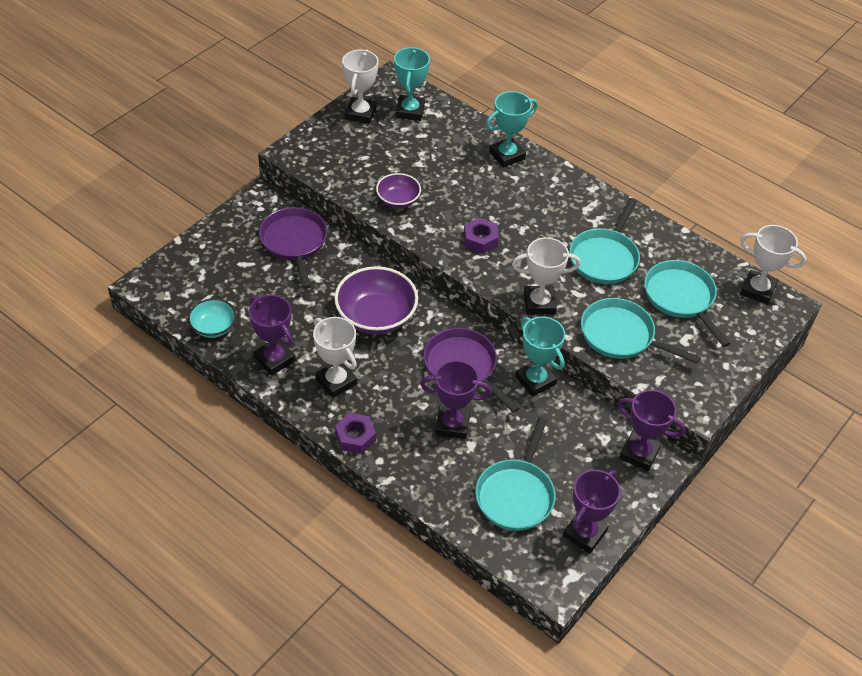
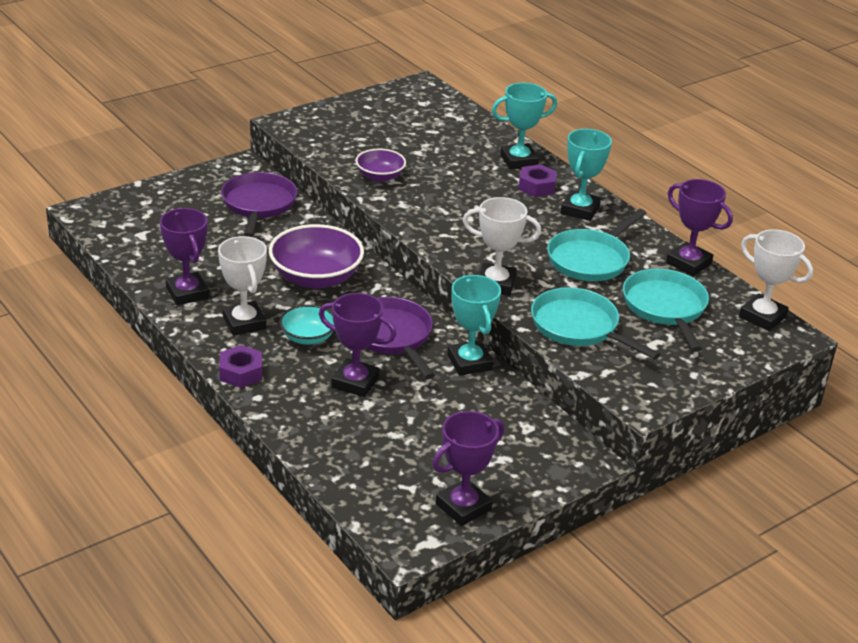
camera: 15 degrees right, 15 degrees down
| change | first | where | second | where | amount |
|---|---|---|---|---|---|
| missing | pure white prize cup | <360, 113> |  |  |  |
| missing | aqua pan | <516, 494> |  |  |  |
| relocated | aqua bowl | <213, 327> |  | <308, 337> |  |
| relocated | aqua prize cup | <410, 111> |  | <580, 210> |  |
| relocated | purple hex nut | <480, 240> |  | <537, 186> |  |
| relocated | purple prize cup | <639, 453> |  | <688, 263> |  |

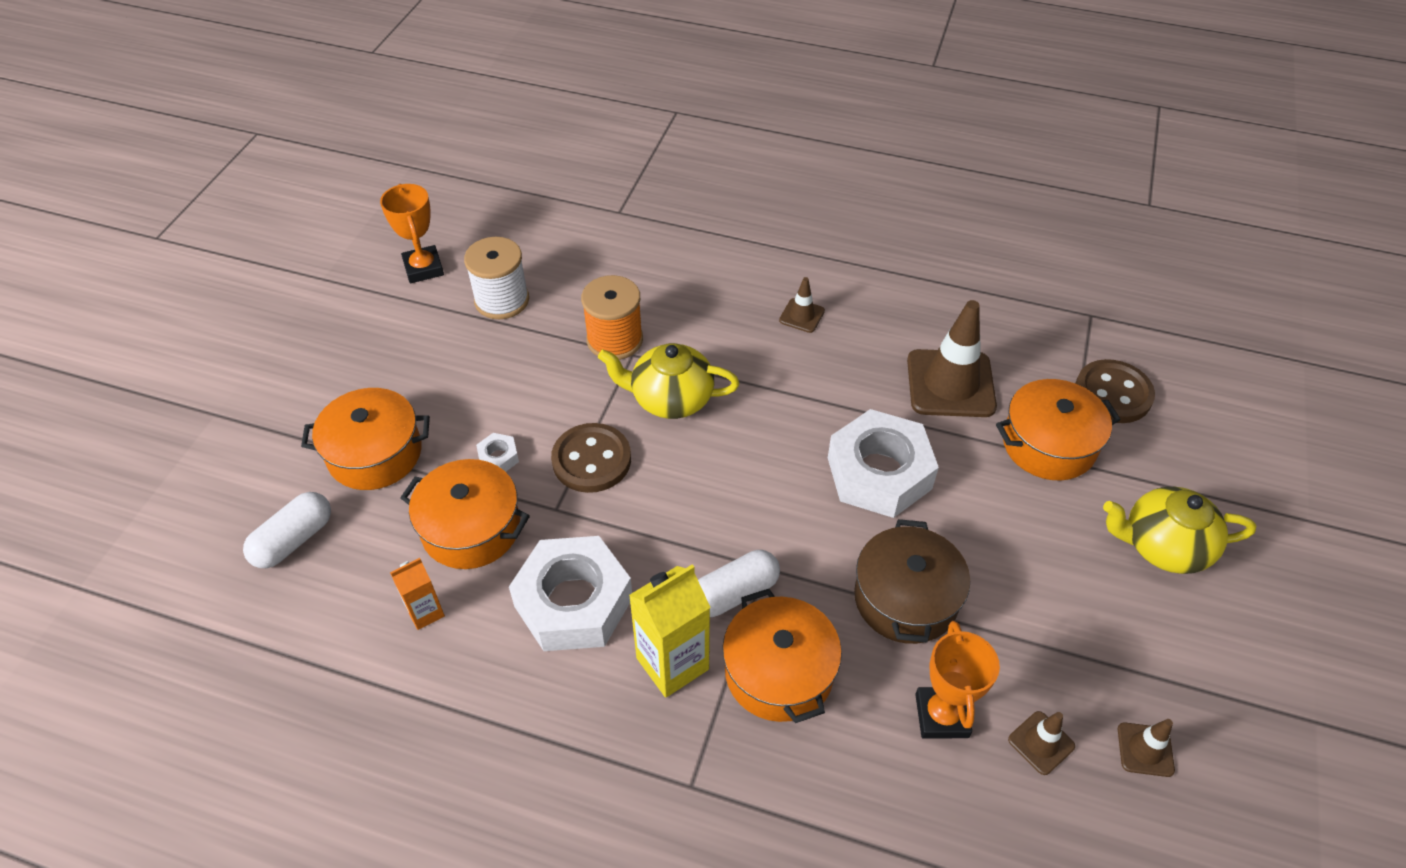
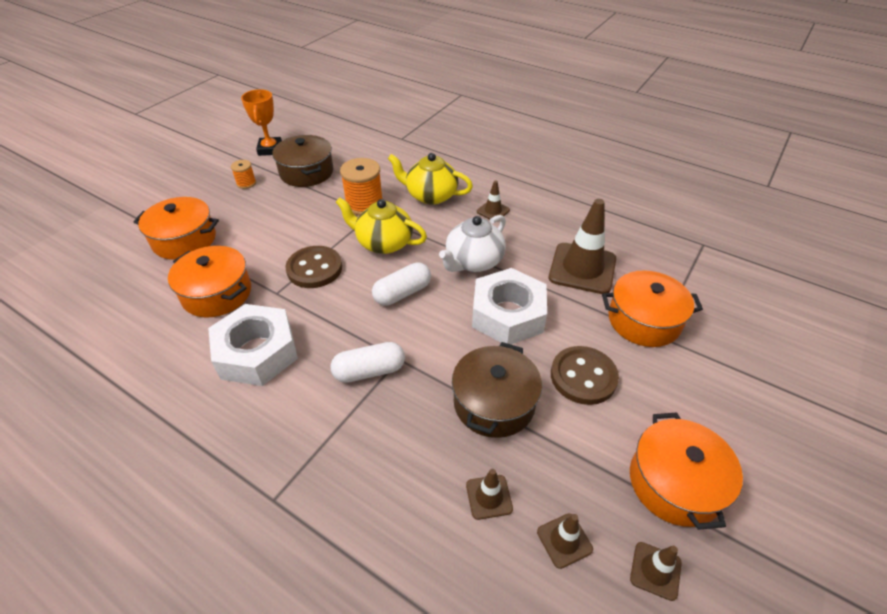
camera: 15 degrees right, 5 degrees down
| change | first | where | second | where | amount |
|---|---|---|---|---|---|
| missing | bright orange milk carton | <425, 612> |  |  |  |
| missing | pure white hex nut | <498, 457> |  |  |  |
| missing | bright yellow milk carton | <672, 663> |  |  |  |
| appeared |  |  | bright orange bobbin | <246, 183> |  |
| appeared |  |  | pure white tea pot | <473, 262> |  |
| relocated | pure white capsule | <294, 540> |  | <402, 293> |  |
| relocated | bright orange pot | <779, 672> |  | <675, 483> |  |
| relocated | russet shirt button | <1112, 394> |  | <583, 377> |  |
| relocated | bright yellow tea pot | <1163, 546> |  | <430, 195> |  |
| exchanged | pure white bobbin | <502, 300> | russet pot | <306, 172> |  |
| exchanged | bright orange prize cup | <941, 716> | russet traffic cone | <489, 497> |  |

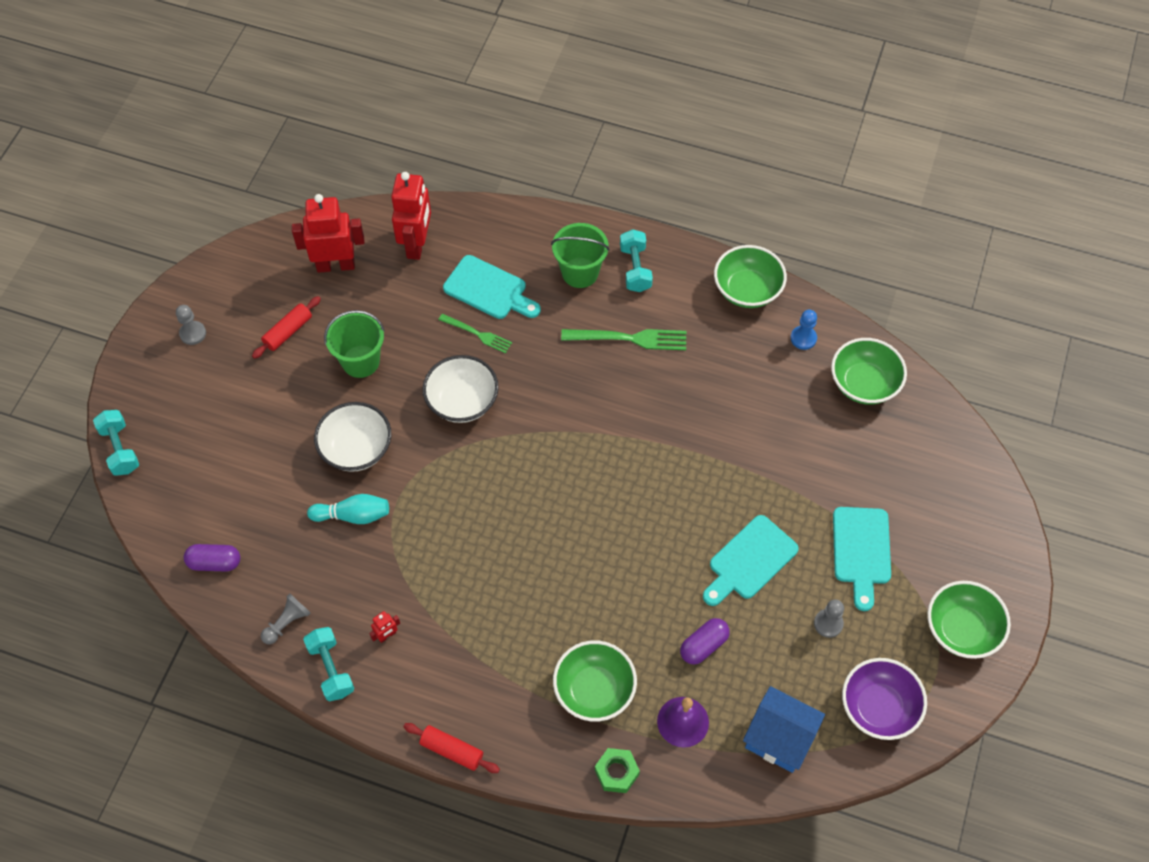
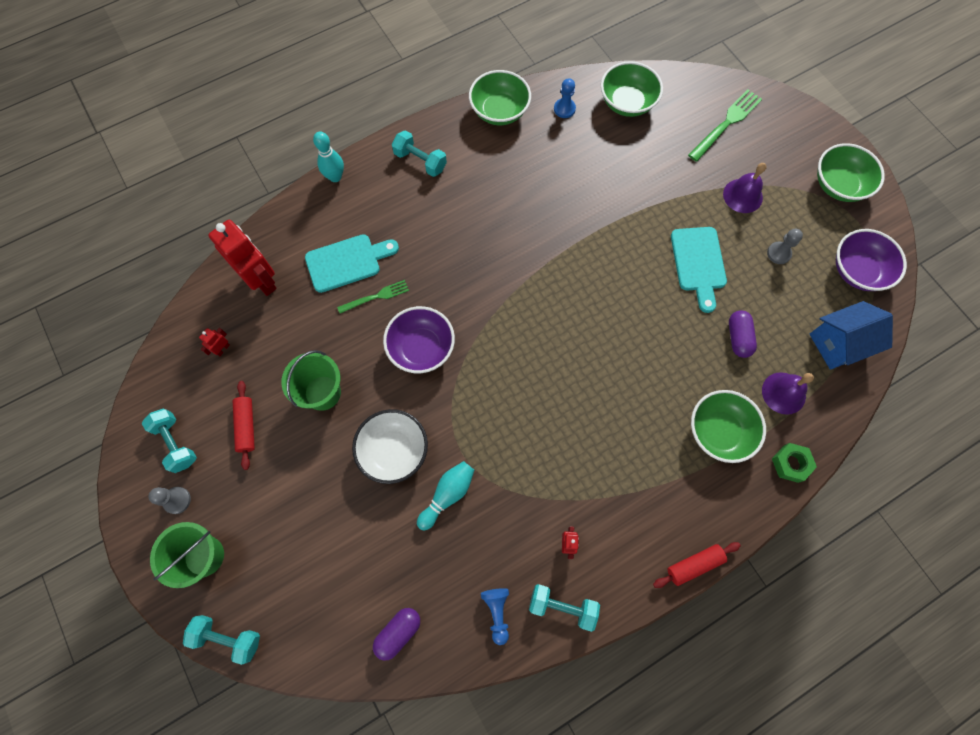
camera: 50 degrees left, 10 degrees up
| change | first | where | second | where | amount |
|---|---|---|---|---|---|
| appeared |  |  | aqua dumbbell | <176, 443> |  |
| appeared |  |  | aqua tenpin | <335, 177> |  |
| relocated | green sand bucket | <580, 272> |  | <204, 556> |  |
| relocated | green table fork | <630, 338> |  | <727, 123> |  |
| exchanged | aqua chopping board | <861, 551> | purple school bell | <742, 195> |  |
| colour | gray game pawn | <287, 623> | blue game pawn | <497, 612> |  |
| colour | pure white bowl | <462, 401> | purple bowl | <421, 348> |  |
| size | crimson toy robot | <335, 265> |  | <222, 349> | x0.42 |

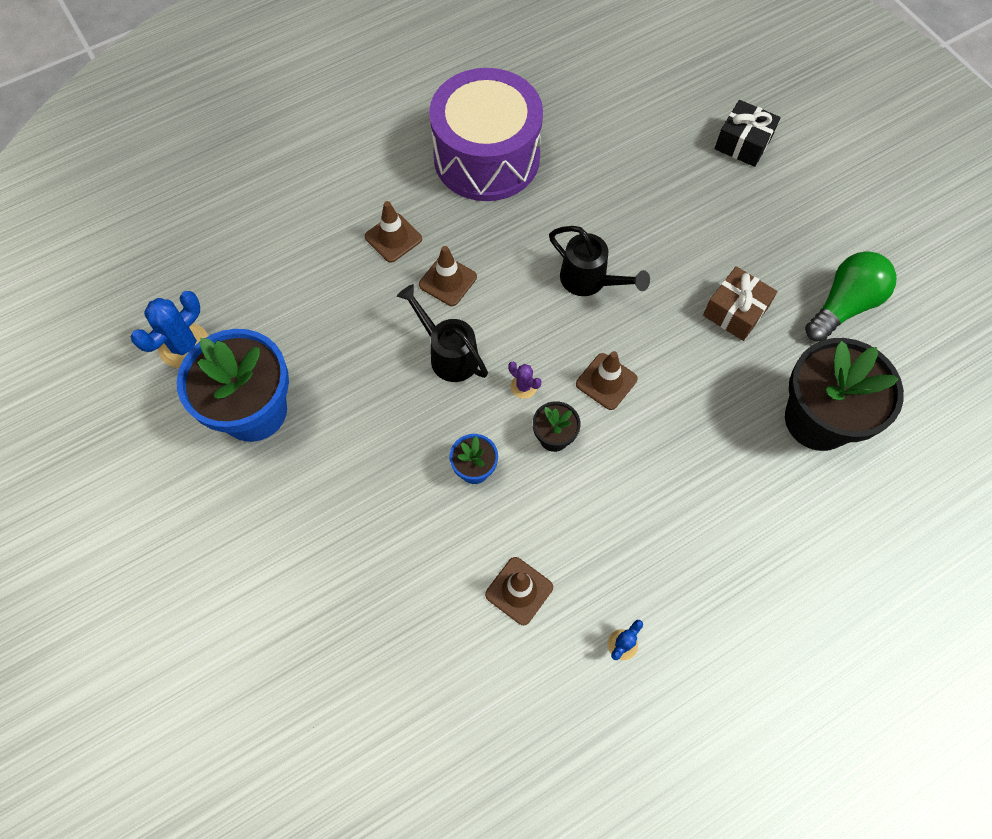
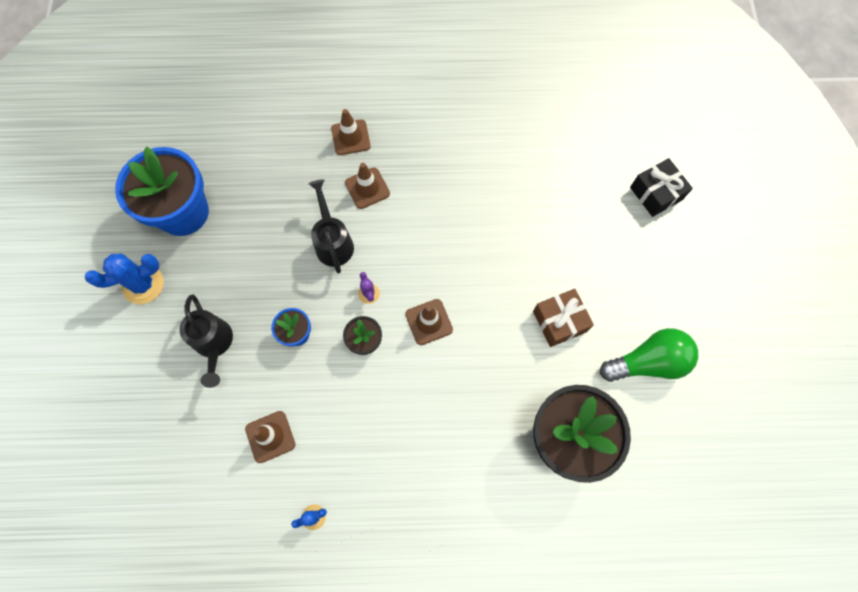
camera: 30 degrees right, 5 degrees up
| change | first | where | second | where | amount |
|---|---|---|---|---|---|
| missing | purple snare drum | <486, 157> |  |  |  |
| relocated | blue prickly plant | <184, 346> |  | <143, 285> |  |
| relocated | jet-black watering pot | <589, 281> |  | <214, 344> |  |

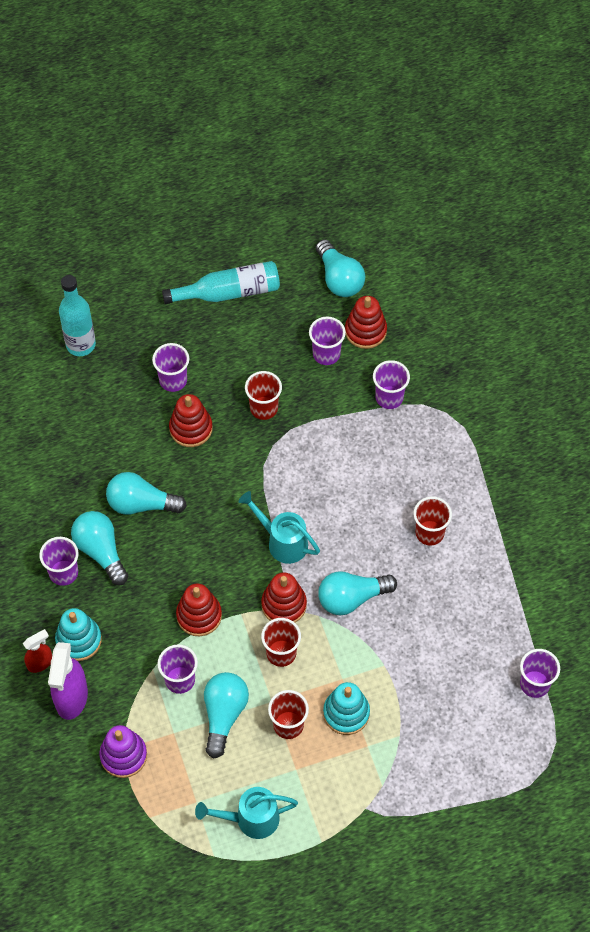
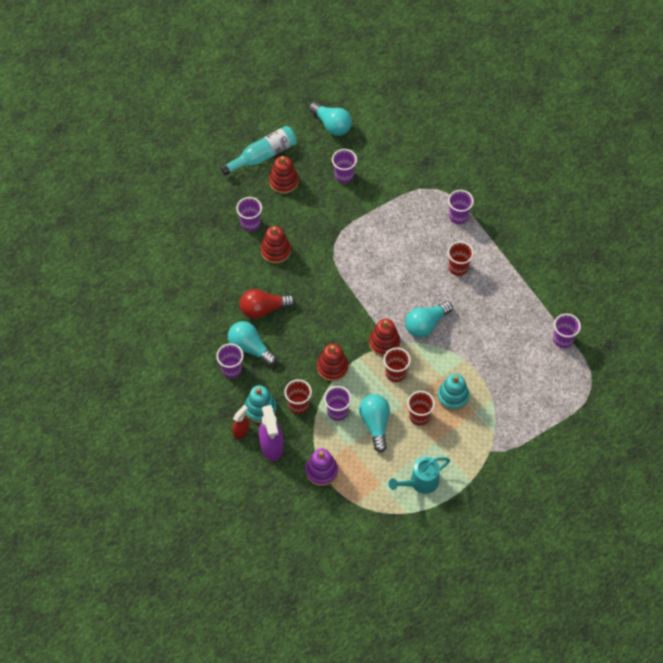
camera: 20 degrees left, 0 degrees up
| change | first | where | second | where | amount |
|---|---|---|---|---|---|
| missing | aqua flask | <81, 344> |  |  |  |
| missing | aqua watering pot | <282, 541> |  |  |  |
| relocated | crimson cup | <264, 408> |  | <298, 405> |  |
| relocated | crimson ring stacker | <365, 331> |  | <283, 181> |  |
| relocated | purple cup | <389, 397> |  | <458, 216> |  |
| colour | aqua light bulb | <141, 504> | crimson light bulb | <264, 309> |  |

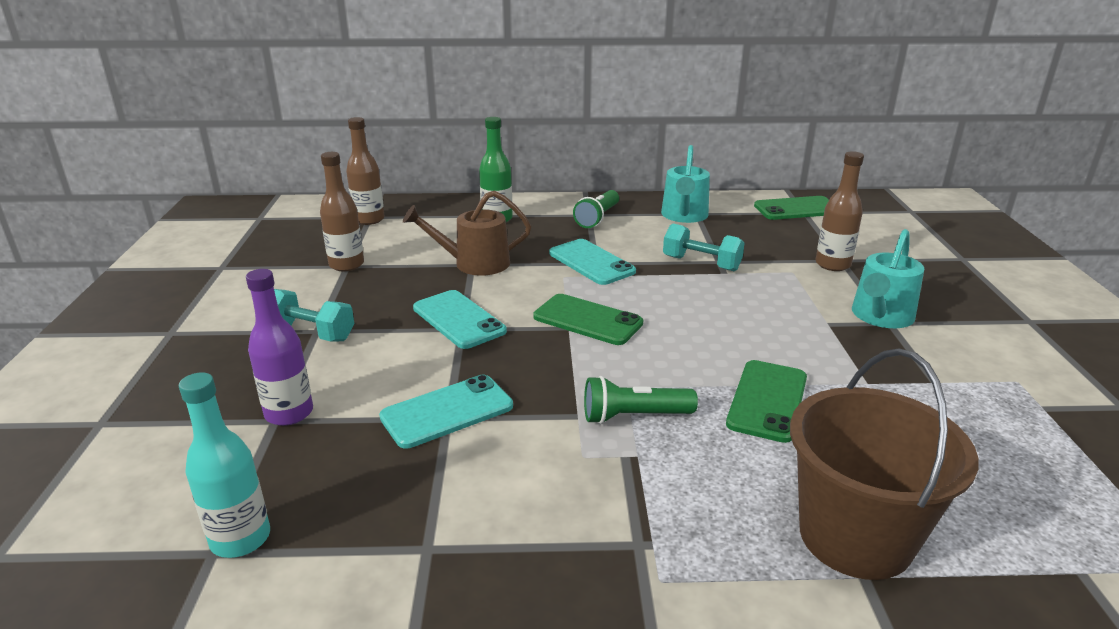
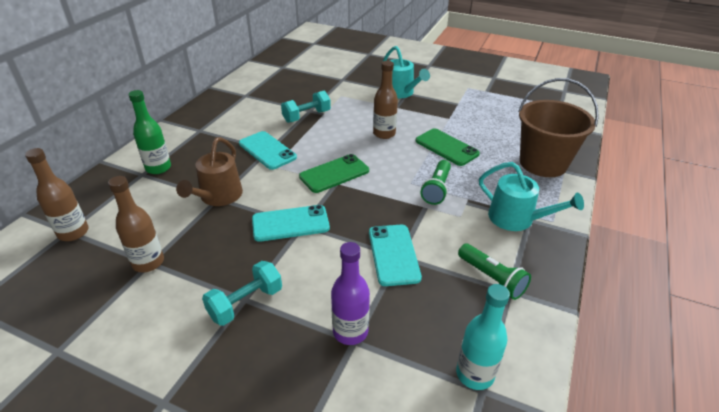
camera: 65 degrees left, 10 degrees up
| change | first | where | second | where | amount |
|---|---|---|---|---|---|
| missing | green phone | <796, 209> |  |  |  |
| relocated | green pocket torch | <597, 218> |  | <492, 278> |  |
| relocated | aqua watering pot | <684, 216> |  | <516, 219> |  |
| relocated | russet flask | <832, 264> |  | <384, 134> |  |
| spun | aqua phone | <591, 262> |  | <267, 150> | 60 degrees clockwise |

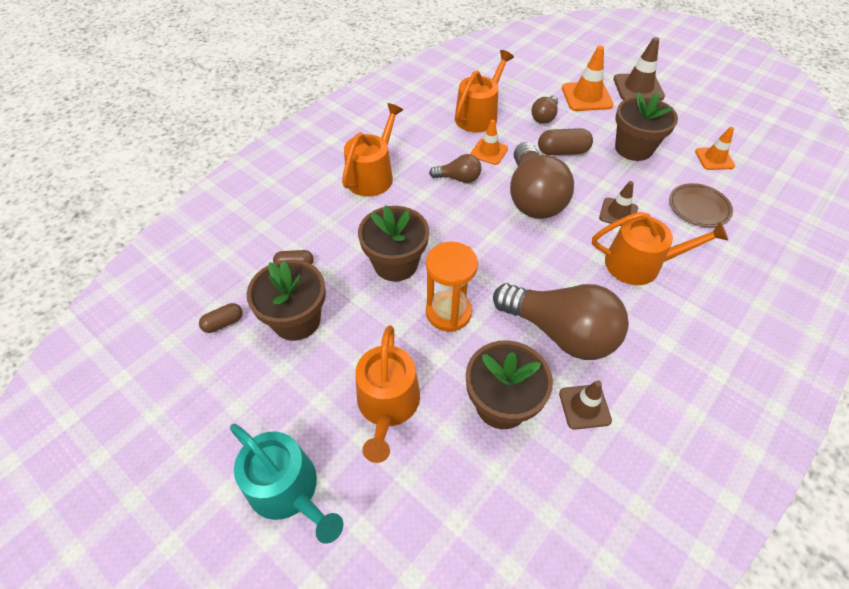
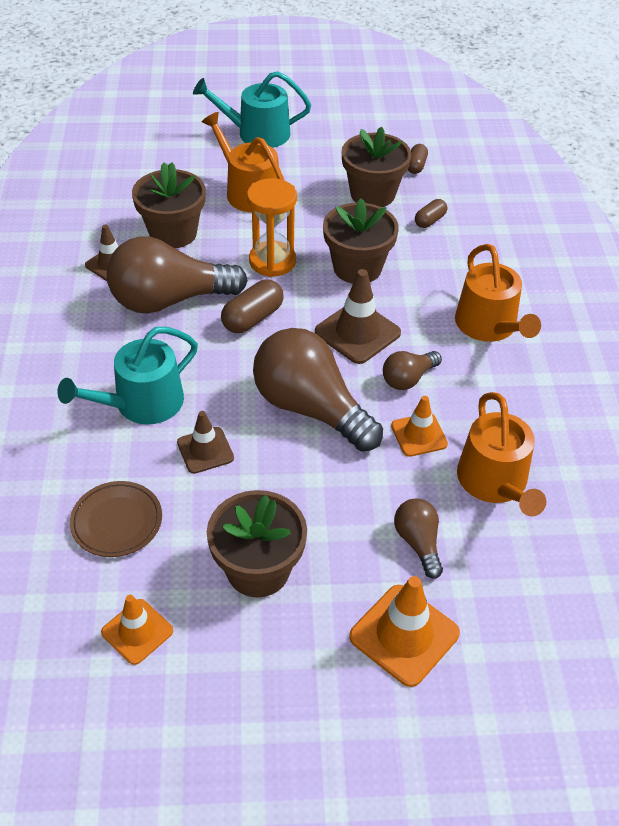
camera: 135 degrees right, 5 degrees down
| change | first | where | second | where | amount |
|---|---|---|---|---|---|
| relocated | russet capsule | <562, 151> |  | <252, 318> |  |
| relocated | russet traffic cone | <638, 88> |  | <357, 332> |  |
| colour | bright orange watering pot | <640, 264> | aqua watering pot | <142, 403> |  |

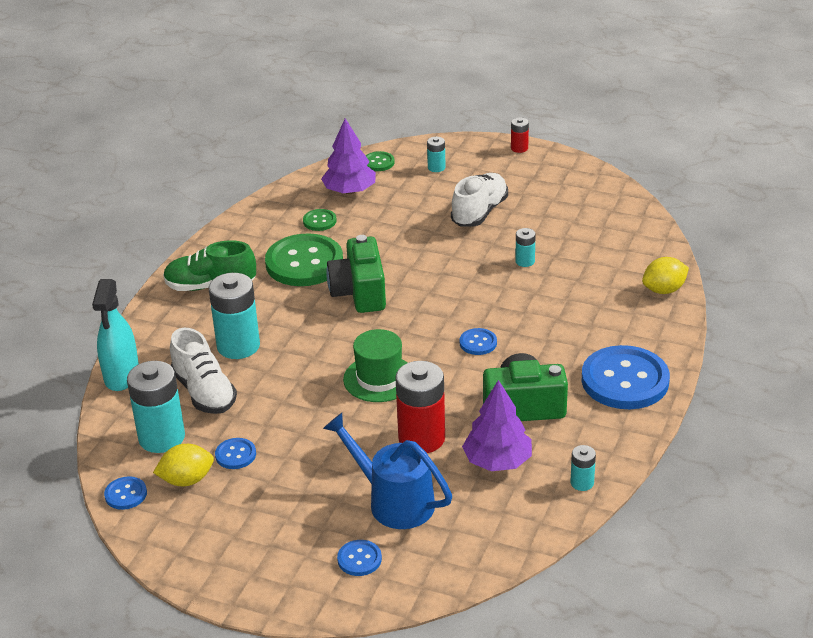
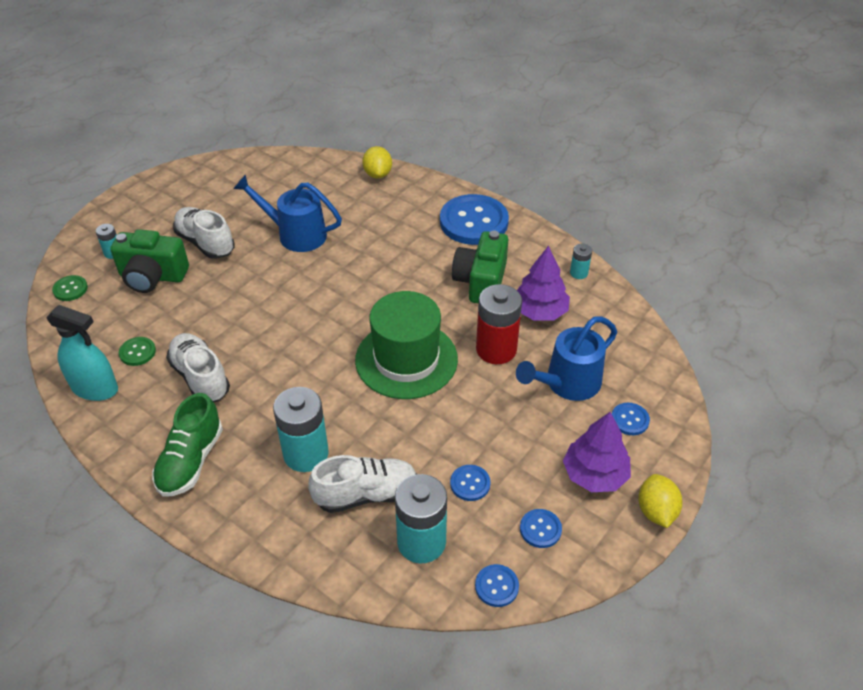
camera: 75 degrees left, 10 degrees up
| change | first | where | second | where | amount |
|---|---|---|---|---|---|
| missing | crimson power cell | <519, 148> |  |  |  |
| relocated | aqua spray bottle | <122, 376> |  | <95, 388> |  |
| relocated | bright yellow lemon | <187, 480> |  | <656, 511> |  |
| relocated | purple toy tree | <350, 191> |  | <595, 474> |  |
| relocated | green photo camera | <359, 292> |  | <152, 276> |  |
| relocated | blue shirt button | <478, 343> |  | <540, 529> |  |
| exchanged | green shirt button | <304, 263> | pure white lace-up shoe | <200, 377> |  |
| exchanged | aqua power cell | <525, 261> | blue watering pot | <295, 234> |  |
| size | green tall hat | <379, 378> |  | <406, 359> | x1.54 |

